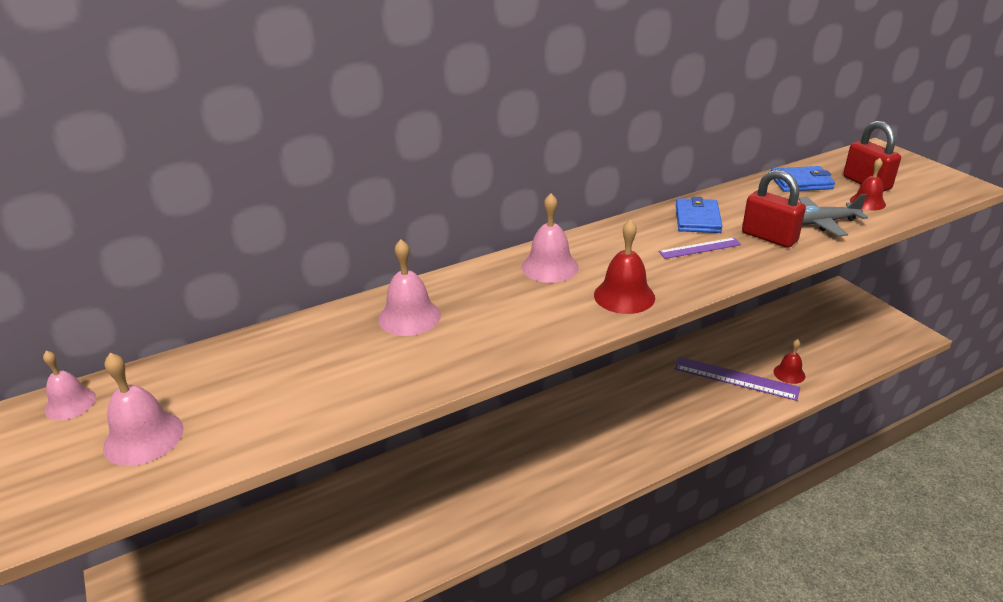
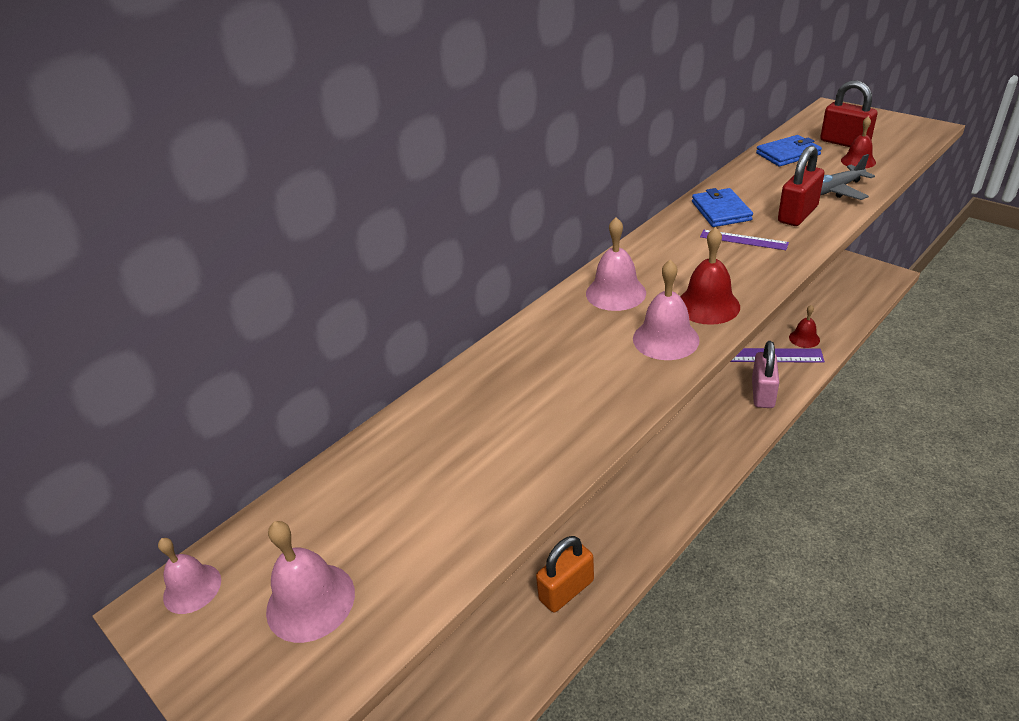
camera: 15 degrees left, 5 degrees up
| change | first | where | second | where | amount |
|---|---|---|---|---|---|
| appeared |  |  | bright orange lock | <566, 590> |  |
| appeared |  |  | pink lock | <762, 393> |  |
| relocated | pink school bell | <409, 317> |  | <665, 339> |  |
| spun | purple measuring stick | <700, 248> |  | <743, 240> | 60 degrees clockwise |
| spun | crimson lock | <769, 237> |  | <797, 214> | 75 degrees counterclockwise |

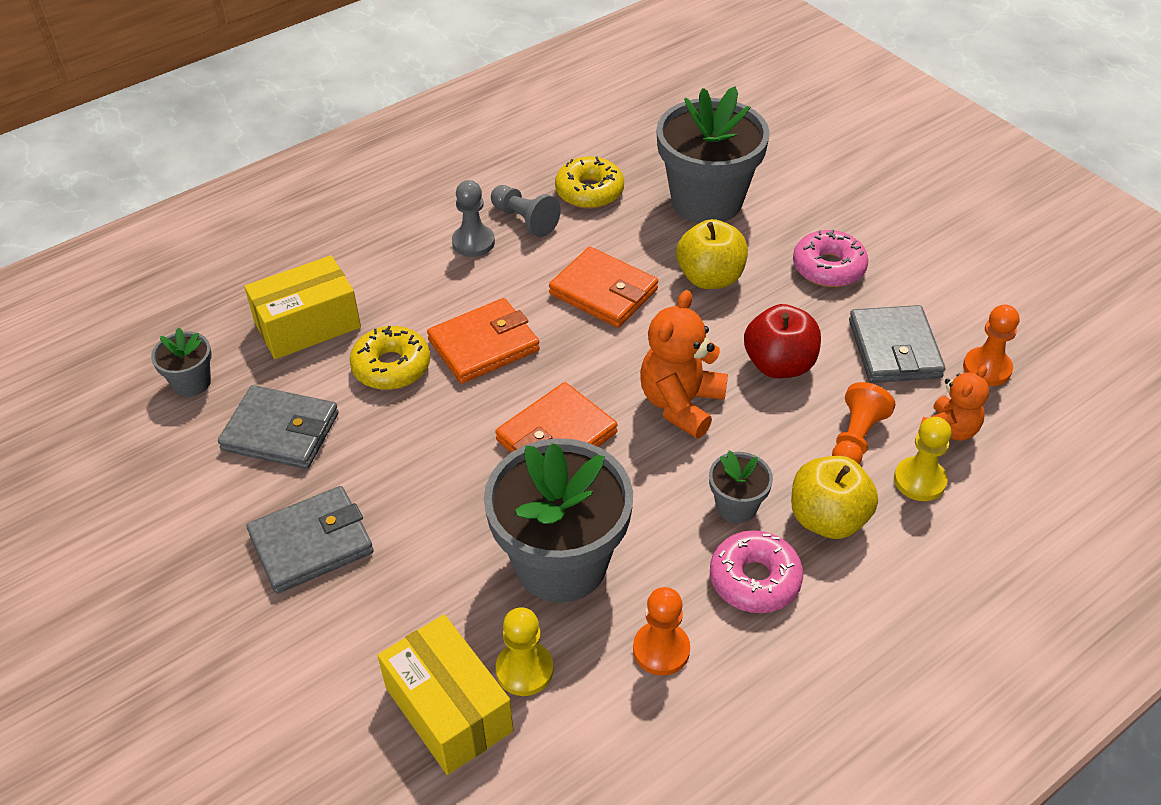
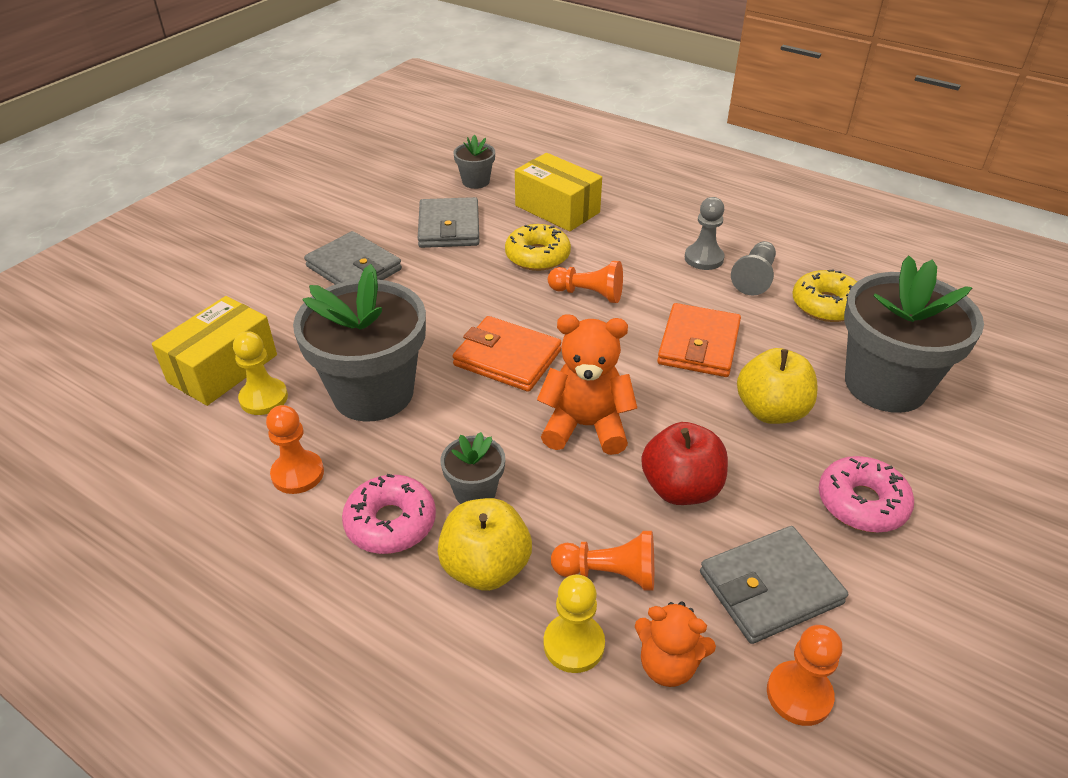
camera: 70 degrees right, 5 degrees down
| change | first | where | second | where | amount |
|---|---|---|---|---|---|
| exchanged | bright orange billfold | <484, 345> | bright orange game pawn | <588, 294> |  |

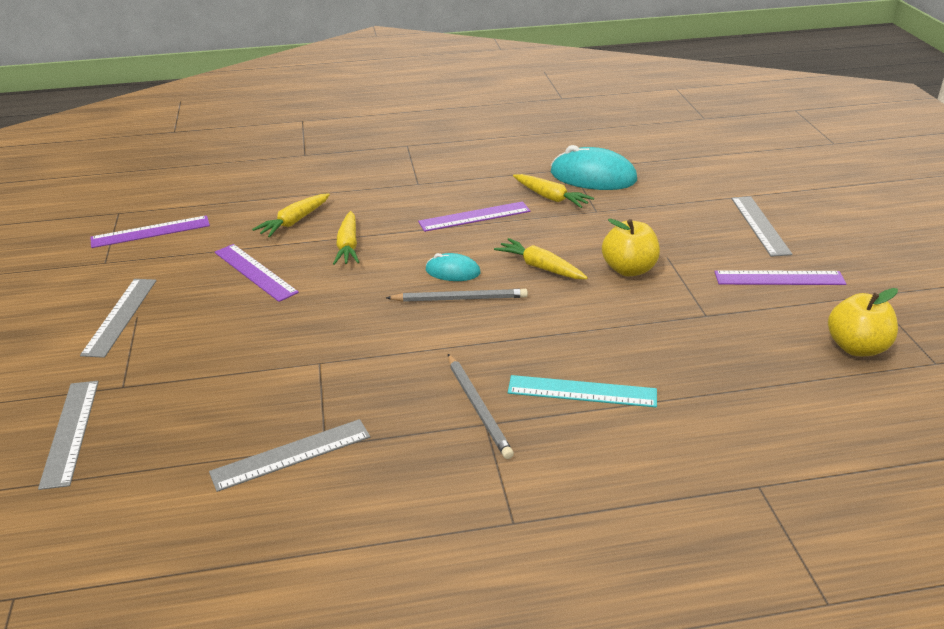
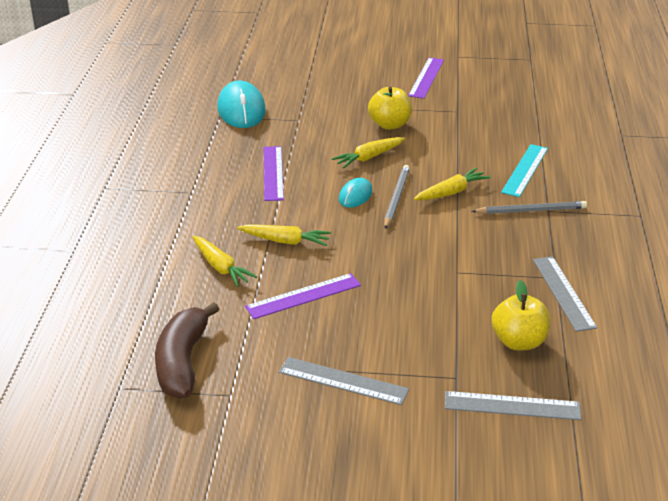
camera: 75 degrees left, 0 degrees up
| change | first | where | second | where | amount |
|---|---|---|---|---|---|
| missing | gray measuring stick | <760, 225> |  |  |  |
| relocated | bright yellow root vegetable | <551, 197> |  | <451, 192> |  |
| relocated | bright yellow apple | <856, 347> |  | <518, 342> |  |
| exchanged | purple measuring stick | <150, 232> | russet banana fruit | <182, 362> |  |
| spun | aqua mouse | <593, 177> |  | <241, 110> | 45 degrees counterclockwise |

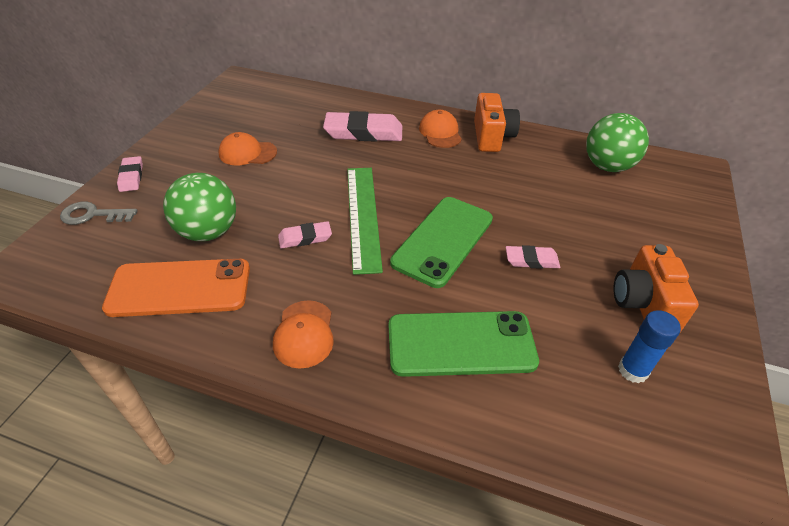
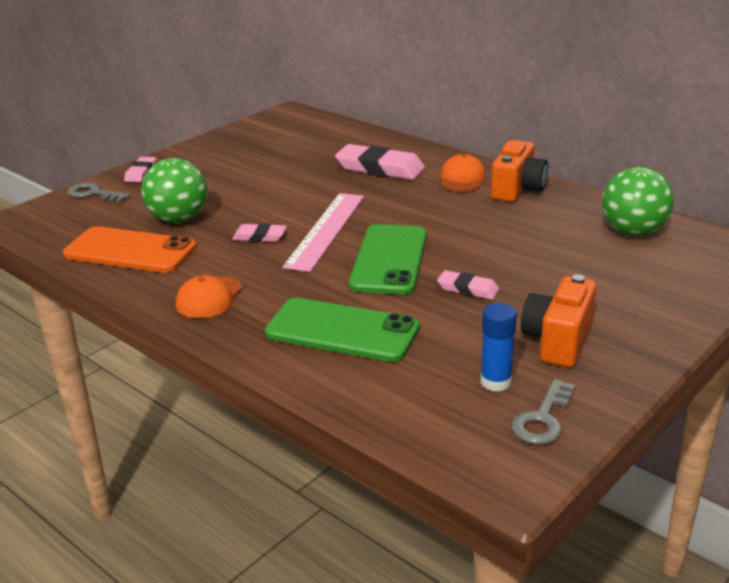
camera: 25 degrees right, 15 degrees down
| change | first | where | second | where | amount |
|---|---|---|---|---|---|
| missing | bright orange cap | <247, 153> |  |  |  |
| appeared |  |  | gray latchkey | <543, 419> |  |
| colour | green measuring stick | <363, 216> | pink measuring stick | <326, 230> |  |
| spun | green phone | <443, 240> |  | <389, 260> | 45 degrees counterclockwise |

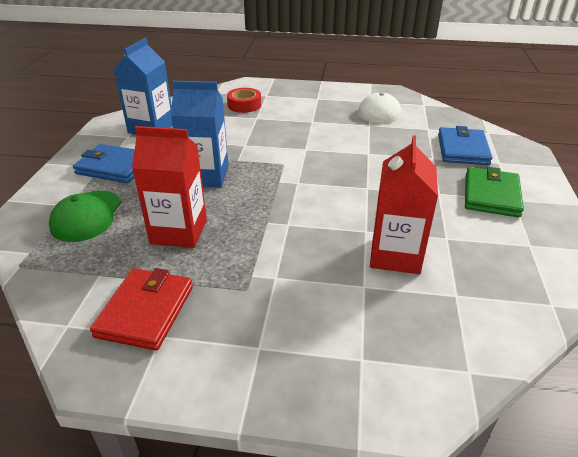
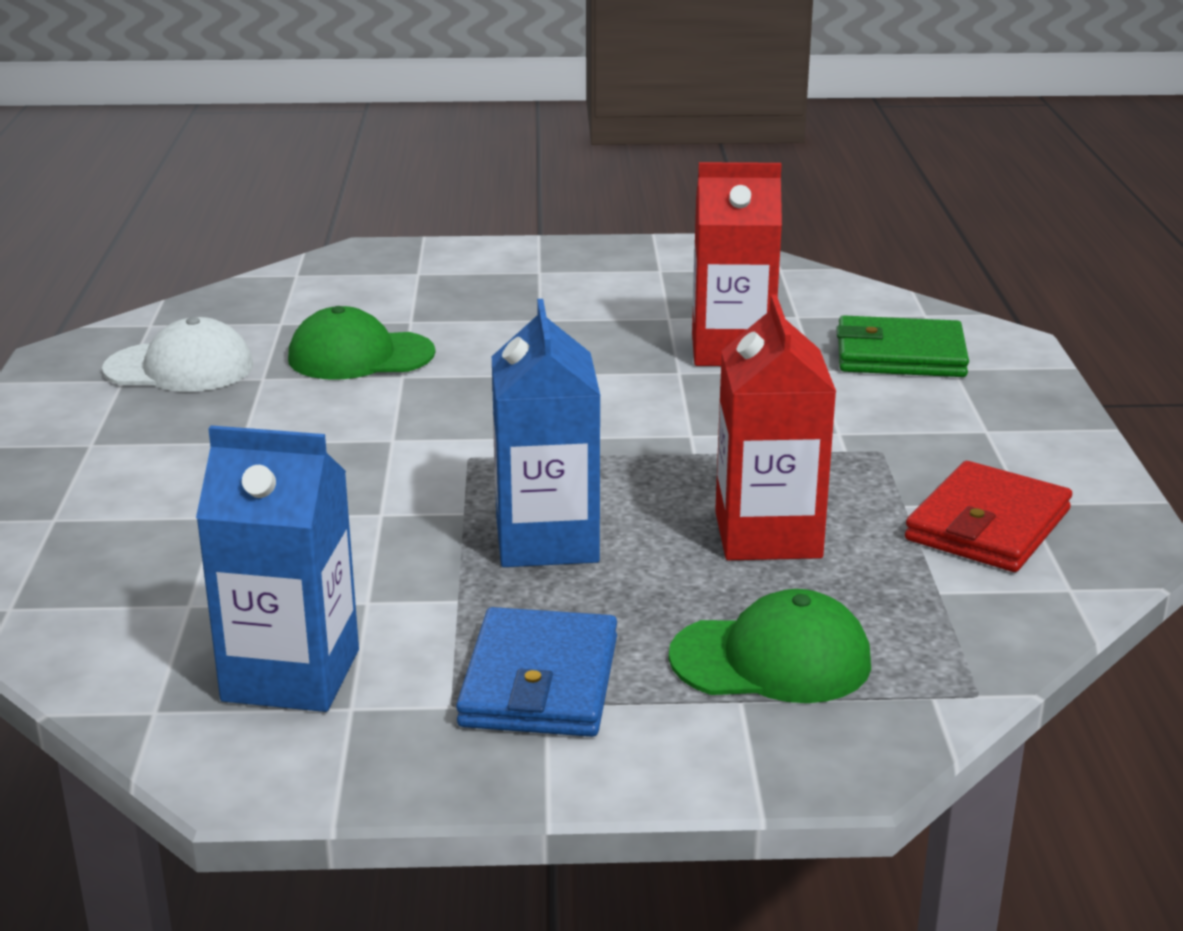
camera: 100 degrees left, 10 degrees down
| change | first | where | second | where | amount |
|---|---|---|---|---|---|
| missing | crimson sticky tape | <244, 105> |  |  |  |
| missing | blue billfold | <462, 149> |  |  |  |
| appeared |  |  | green cap | <360, 356> |  |
| relocated | green billfold | <491, 195> |  | <900, 355> |  |
| spun | crimson billfold | <145, 311> |  | <988, 525> | 60 degrees counterclockwise |

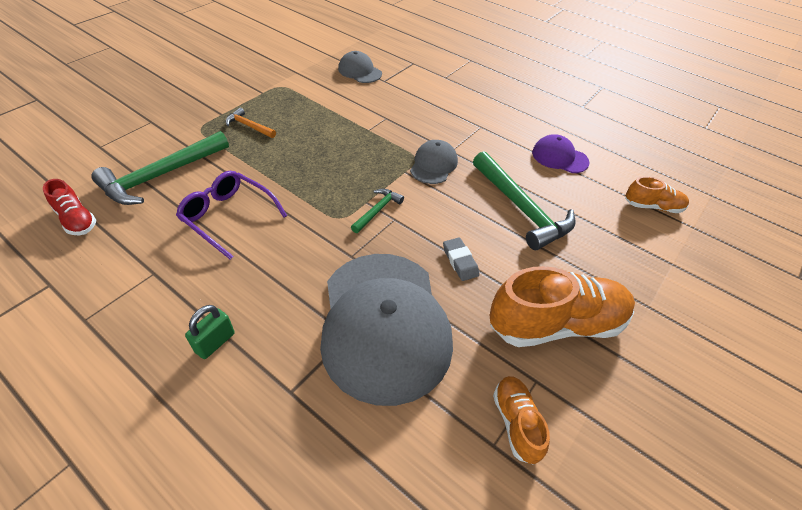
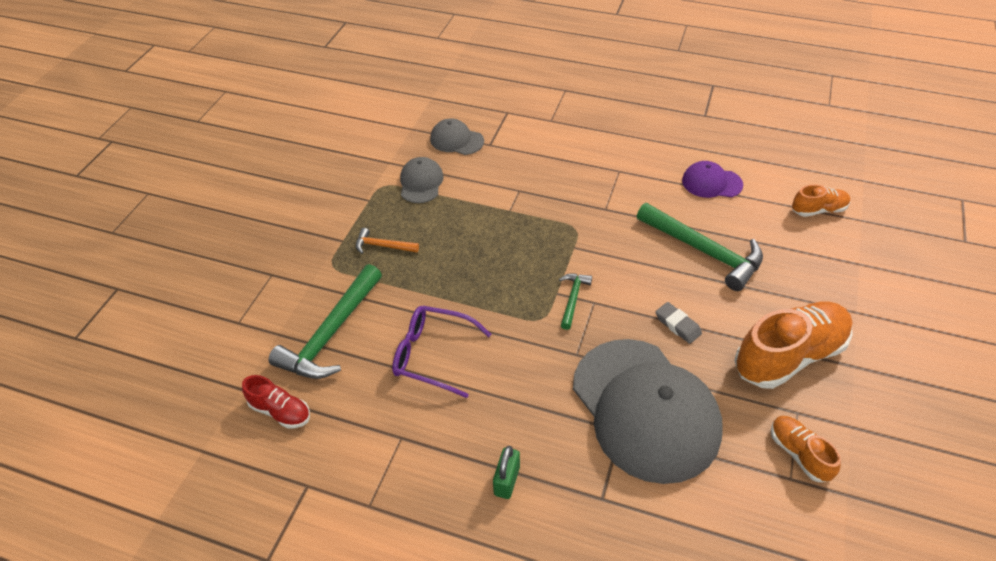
camera: 15 degrees left, 0 degrees up
| change | first | where | second | where | amount |
|---|---|---|---|---|---|
| relocated | gray cap | <433, 165> |  | <421, 182> |  |

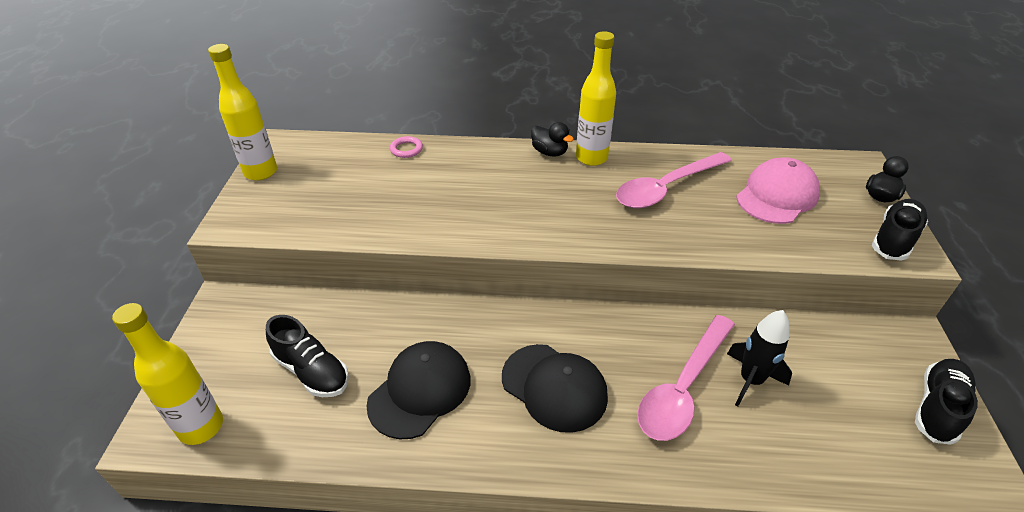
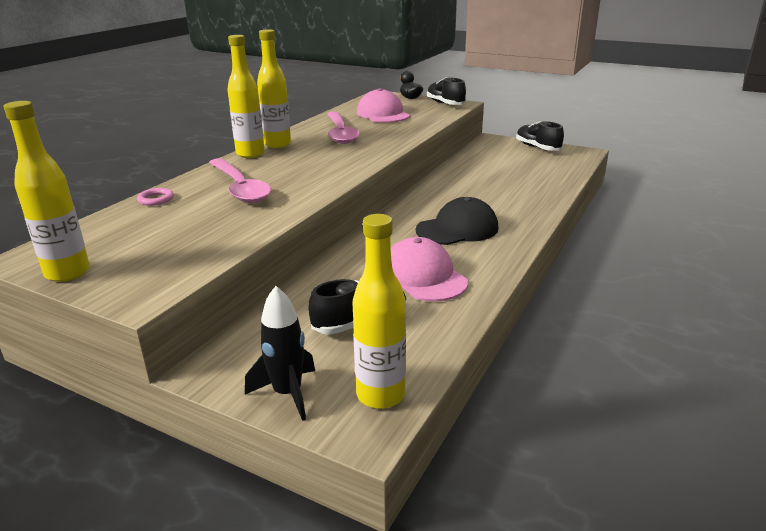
camera: 65 degrees left, 15 degrees down
| change | first | where | second | where | amount |
|---|---|---|---|---|---|
| relocated | pink teaspoon | <683, 387> |  | <240, 188> |  |
| relocated | jet-black toy rocket | <750, 380> |  | <287, 393> |  |
| exchanged | jet-black rubber duck | <549, 152> | bright yellow flask | <250, 154> |  |
| colour | jet-black cap | <420, 391> | pink cap | <423, 276> |  |

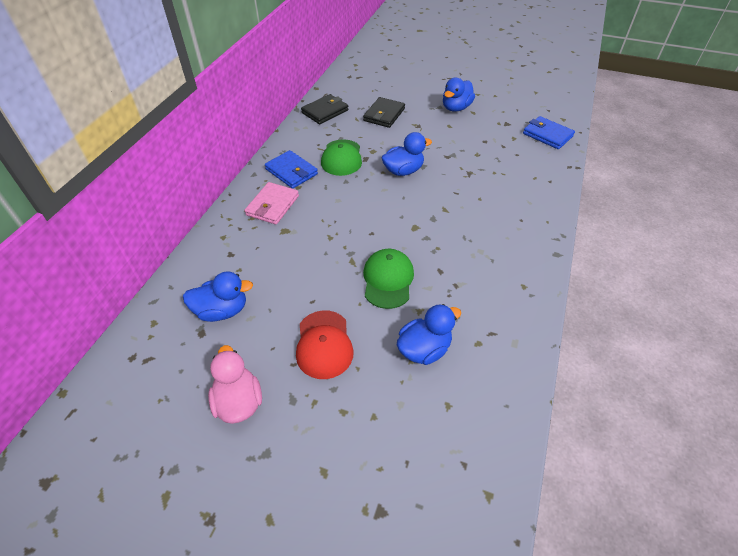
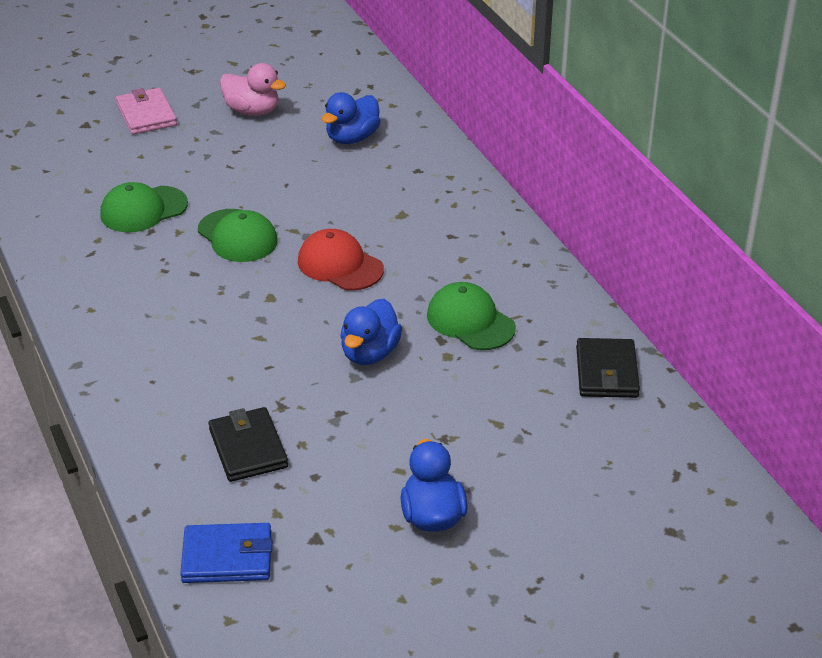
camera: 135 degrees right, 10 degrees down
| change | first | where | second | where | amount |
|---|---|---|---|---|---|
| missing | blue billfold | <291, 172> |  |  |  |
| relocated | pink billfold | <272, 205> |  | <146, 115> |  |
| relocated | crimson cap | <324, 344> |  | <340, 265> |  |
| relocated | jet-black billfold | <384, 115> |  | <248, 448> |  |
| exchanged | blue rubber duck | <424, 349> | green cap | <143, 209> |  |

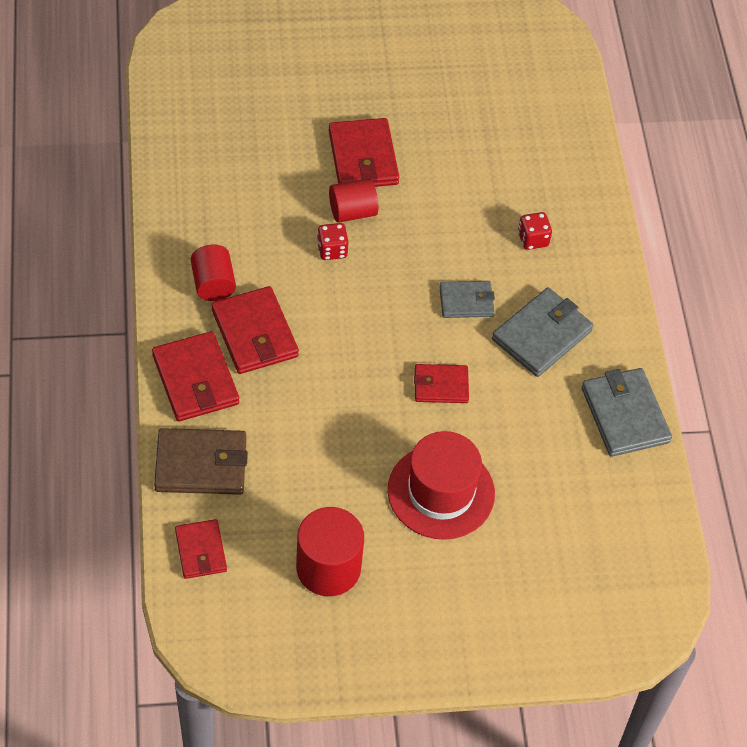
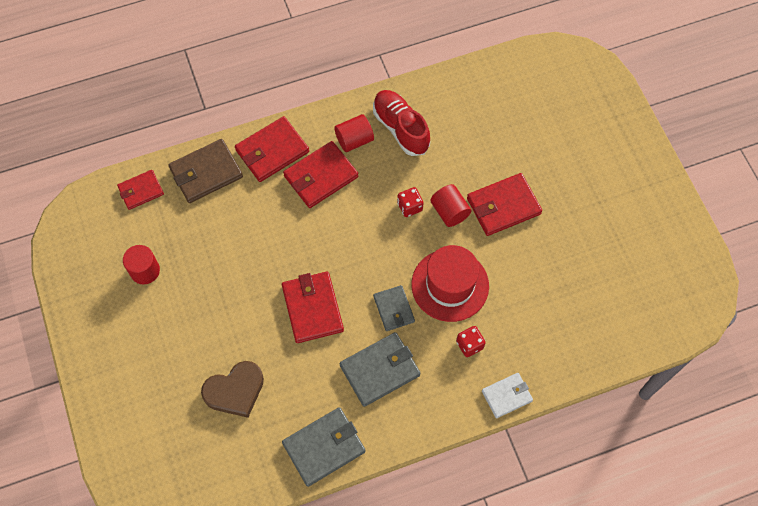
camera: 80 degrees right, 10 degrees up
| change | first | where | second | where | amount |
|---|---|---|---|---|---|
| appeared |  |  | russet heart shape | <235, 391> |  |
| appeared |  |  | crimson lace-up shoe | <400, 128> |  |
| appeared |  |  | pure white billfold | <506, 396> |  |
| relocated | crimson tall hat | <441, 492> |  | <450, 285> |  |
| spun | russet billfold | <201, 464> |  | <206, 173> | 75 degrees clockwise |
| spun | gray billfold | <541, 335> |  | <380, 370> | 60 degrees counterclockwise |
| size | crimson cylinder shape | <328, 568> |  | <145, 270> | x0.66 |
| size | crimson billfold | <441, 386> |  | <312, 308> | x1.59 |

